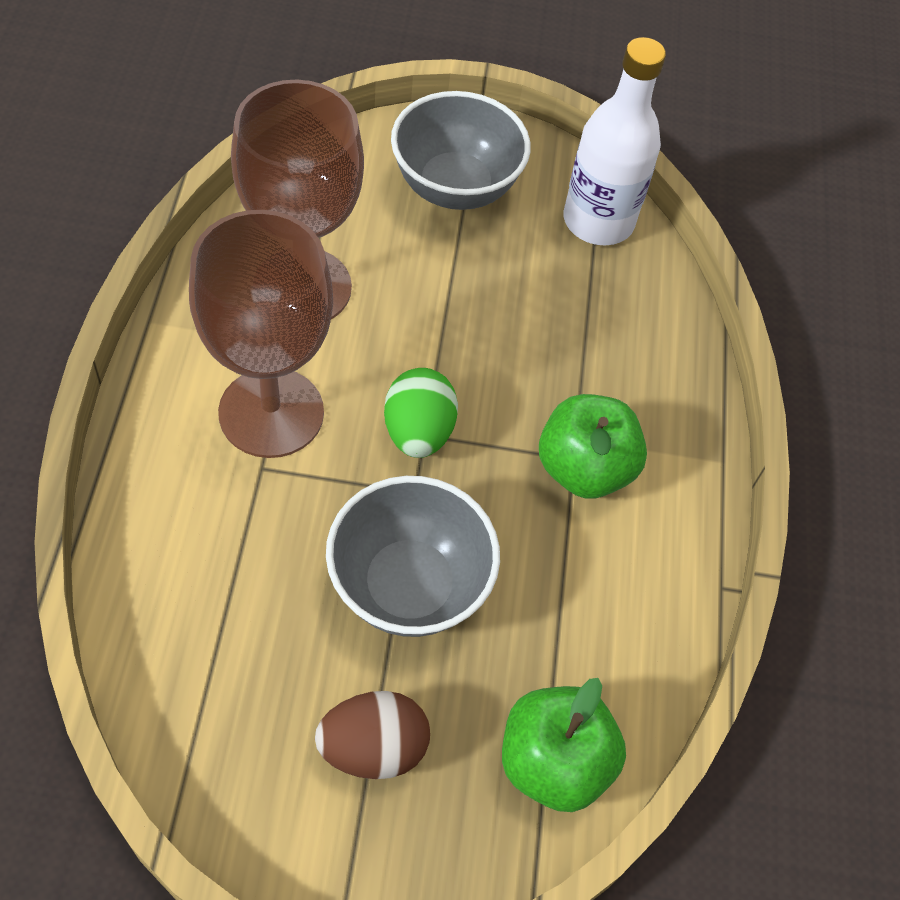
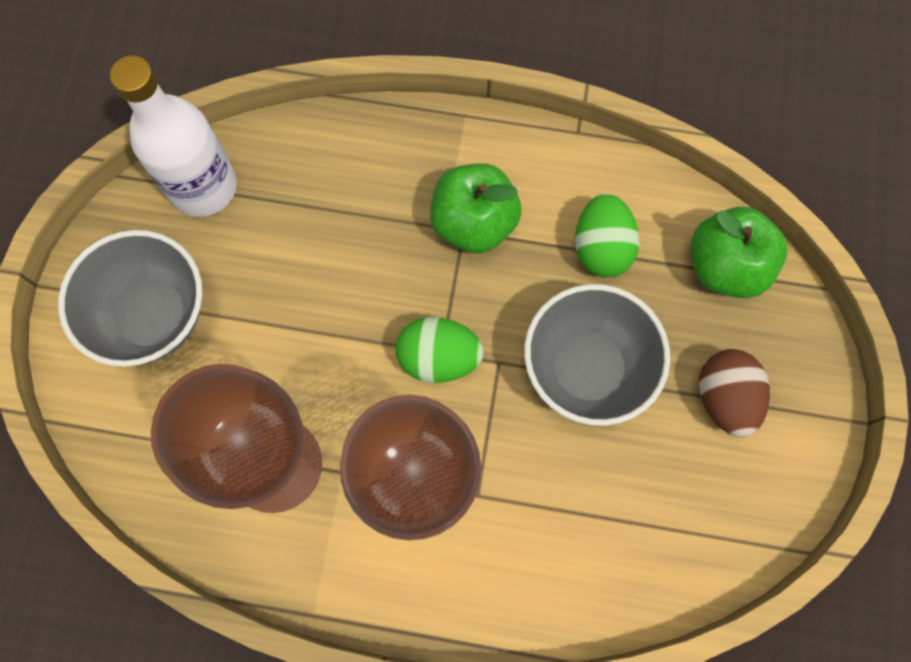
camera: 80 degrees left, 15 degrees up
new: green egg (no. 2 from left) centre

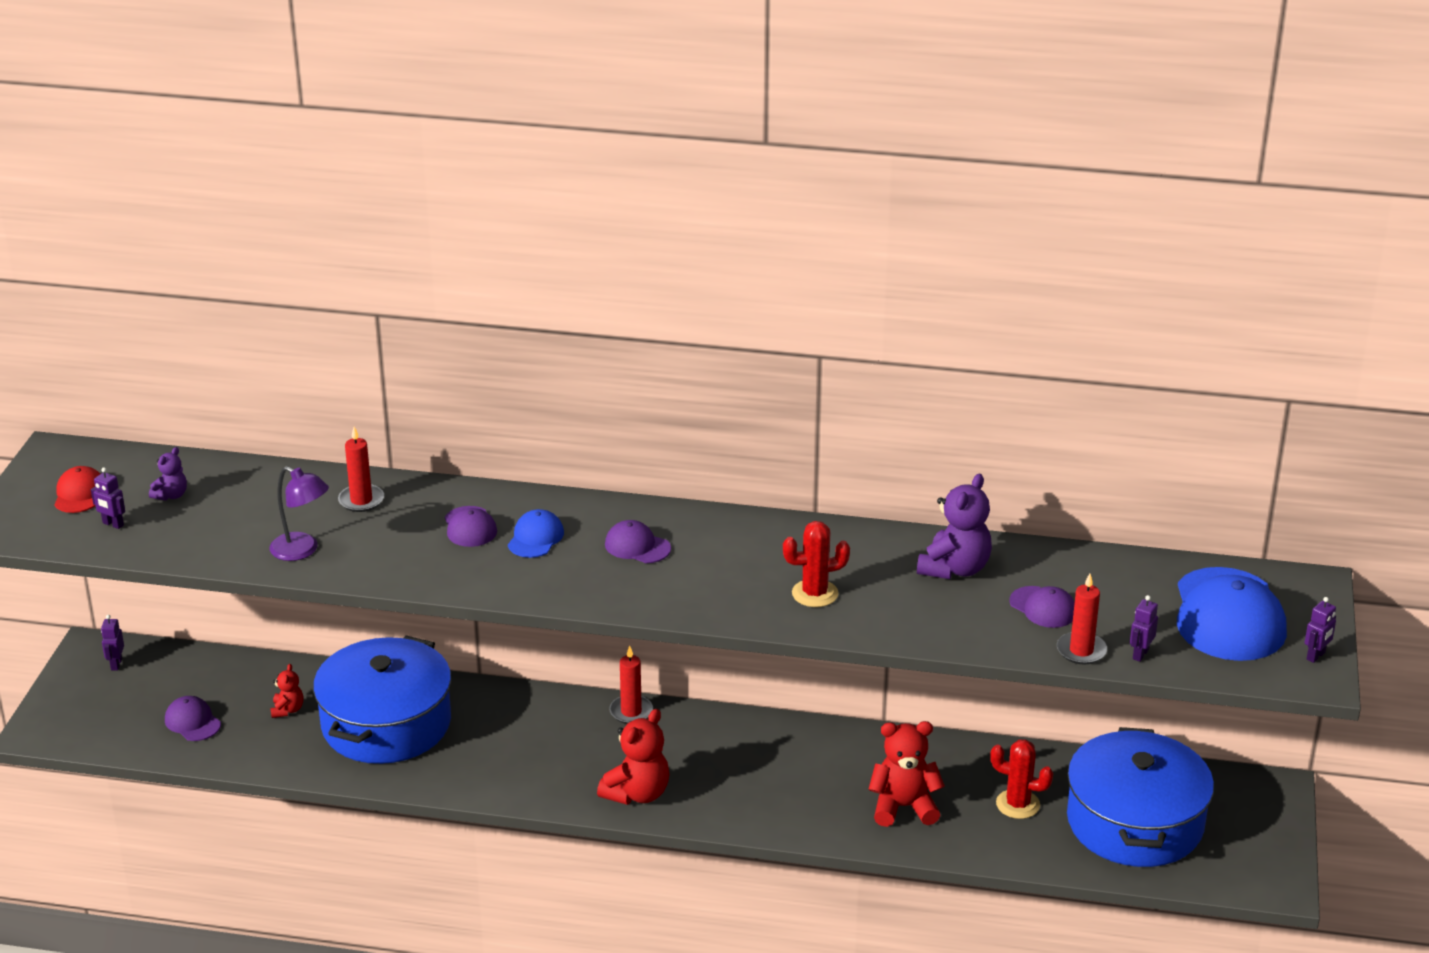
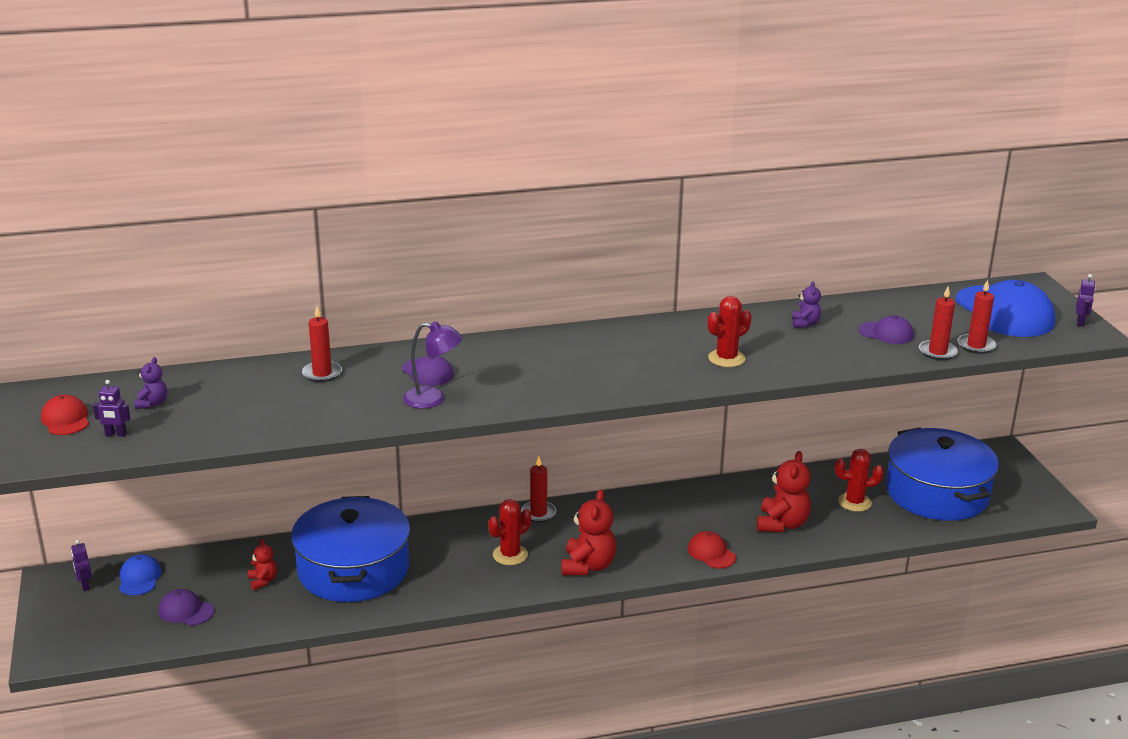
camera: 25 degrees left, 5 degrees down
gone: purple cap (no. 3 from left) centre
new: red cactus (no. 1 from left) bottom centre; red cap (no. 2 from left) bottom centre
shifted: purple lamp middle left to centre; blue cap (no. 1 from left) centre to bottom left
swapped: purple robot (no. 3 from left) middle right to red candle (no. 4 from left) middle right
rotated: red teddy bear (no. 3 from left) bottom centre = middle right 135 degrees clockwise
scaled: purple teddy bear (no. 2 from left) middle right = middle right x0.53

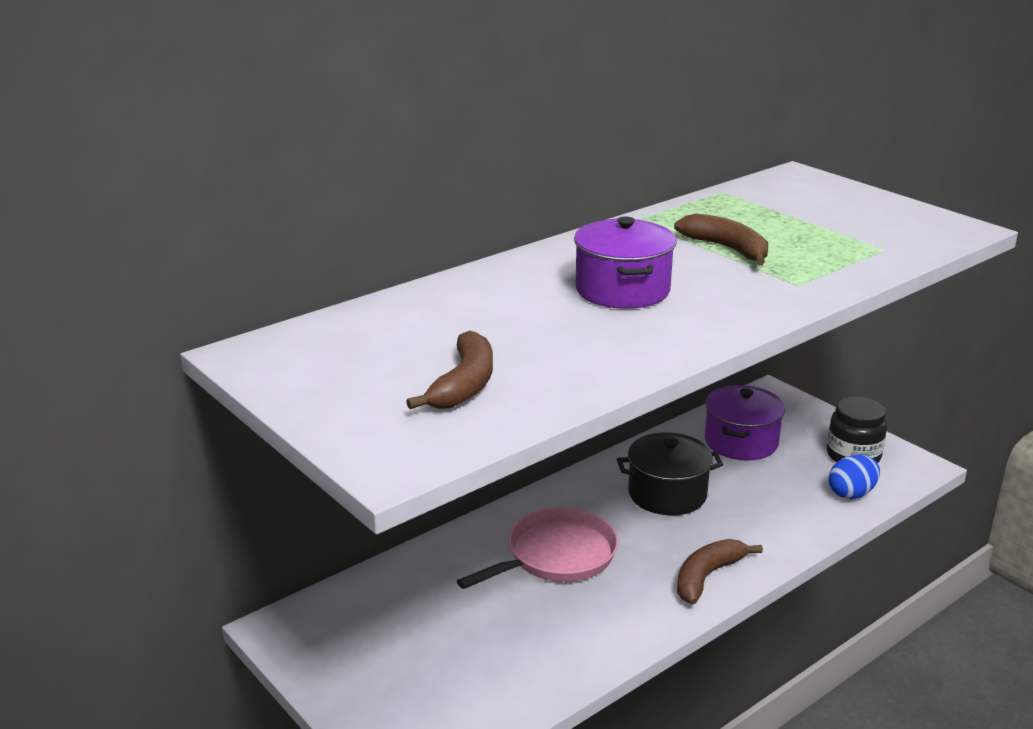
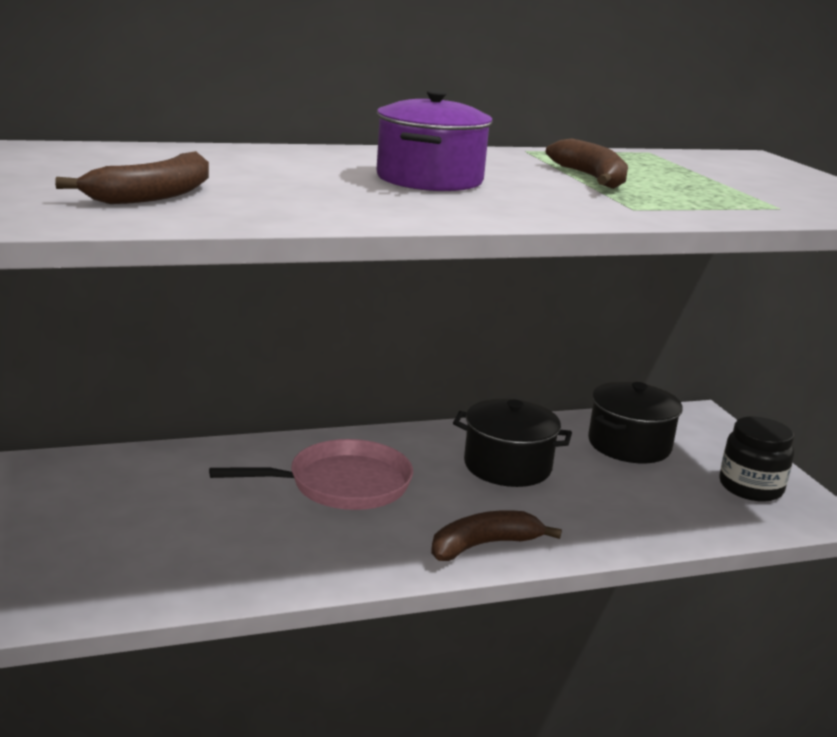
camera: 20 degrees right, 5 degrees down
gone: blue egg middle right
repainted: purple pot (no. 2 from left) middle right to black pot (no. 2 from left) middle right

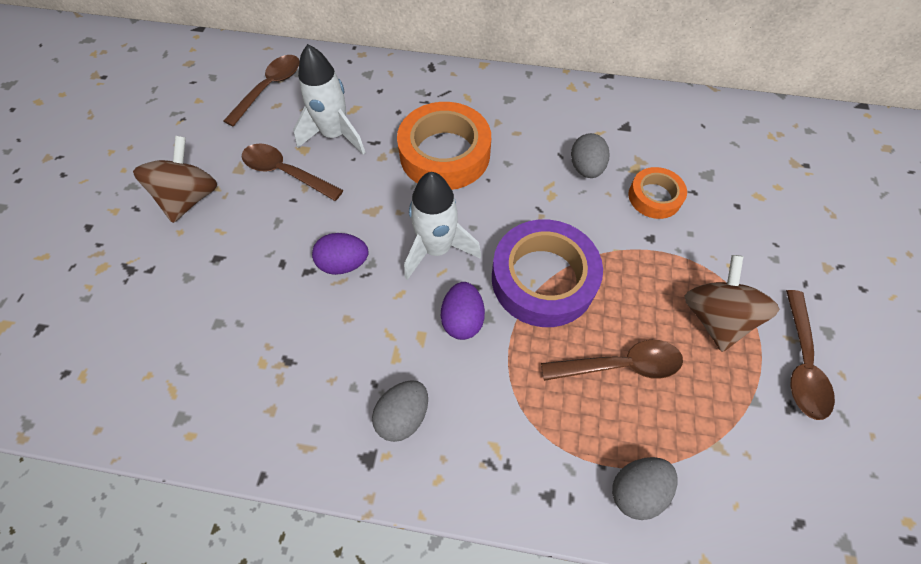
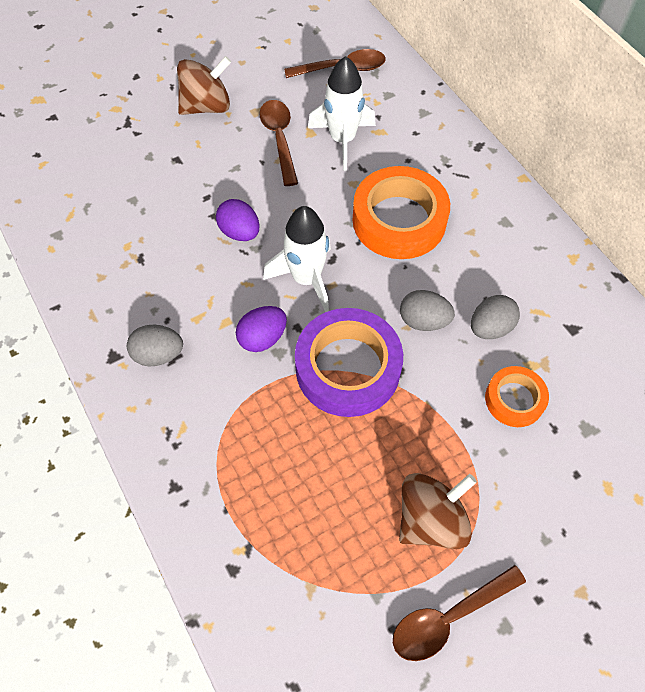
camera: 50 degrees right, 0 degrees up
gone: brown spoon (no. 3 from left) centre
shifted: grey egg (no. 3 from left in the first image) bottom right to grey egg (no. 2 from left) centre

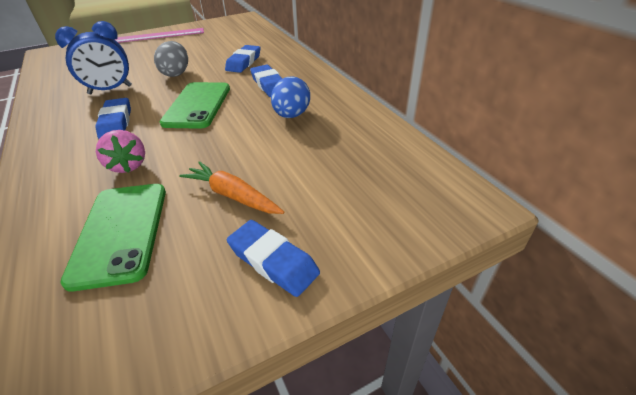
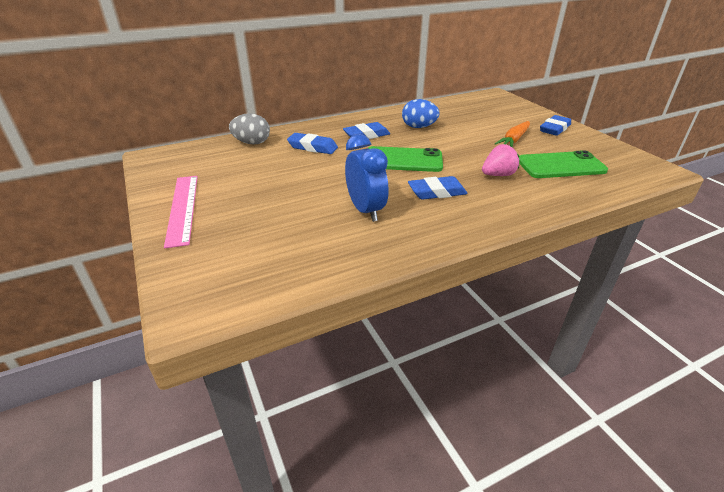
camera: 90 degrees left, 5 degrees down
shifted: grey egg top left to top centre

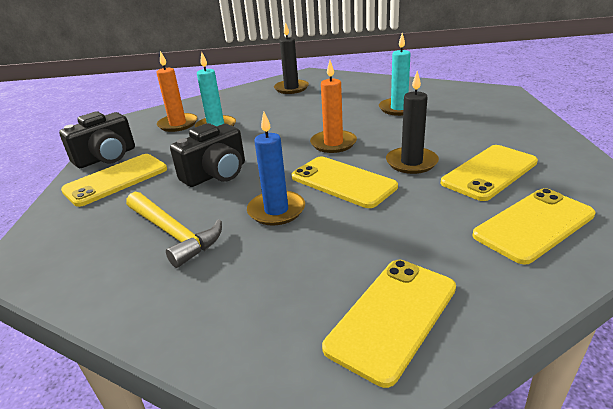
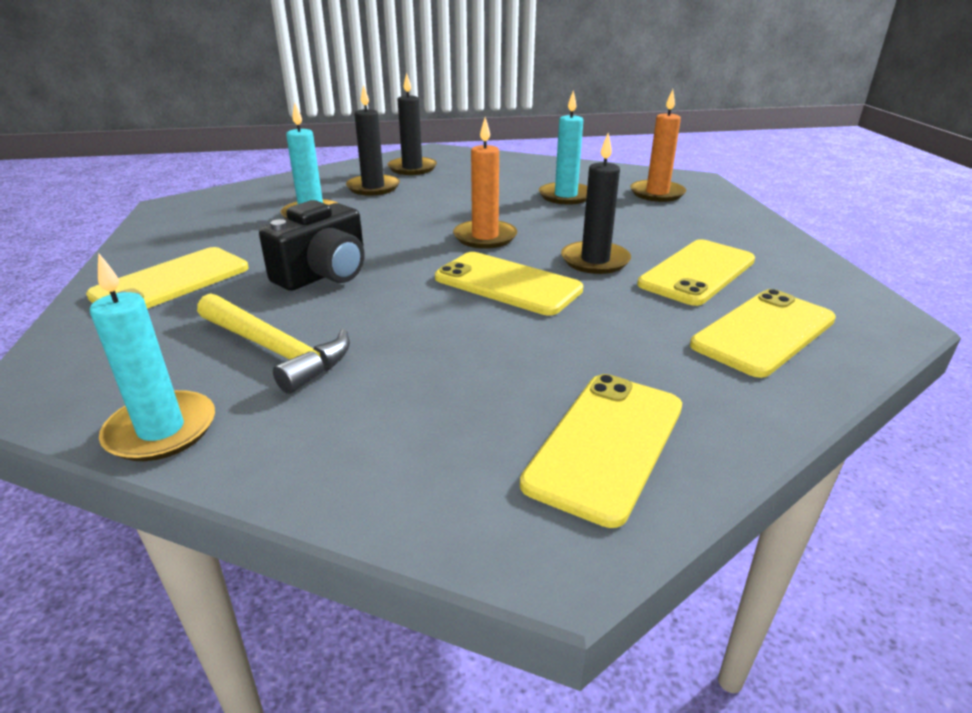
camera: 10 degrees left, 0 degrees up
gone: black camera (no. 1 from left) middle left; blue candle centre
new: turquoise candle (no. 1 from left) middle left; black candle (no. 1 from left) top centre
shifted: orange candle (no. 1 from left in the first image) top left to orange candle (no. 2 from left) top right

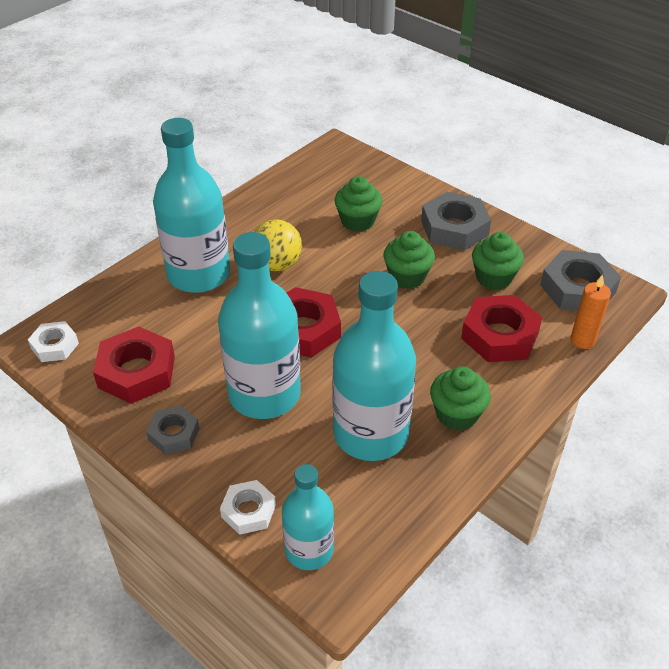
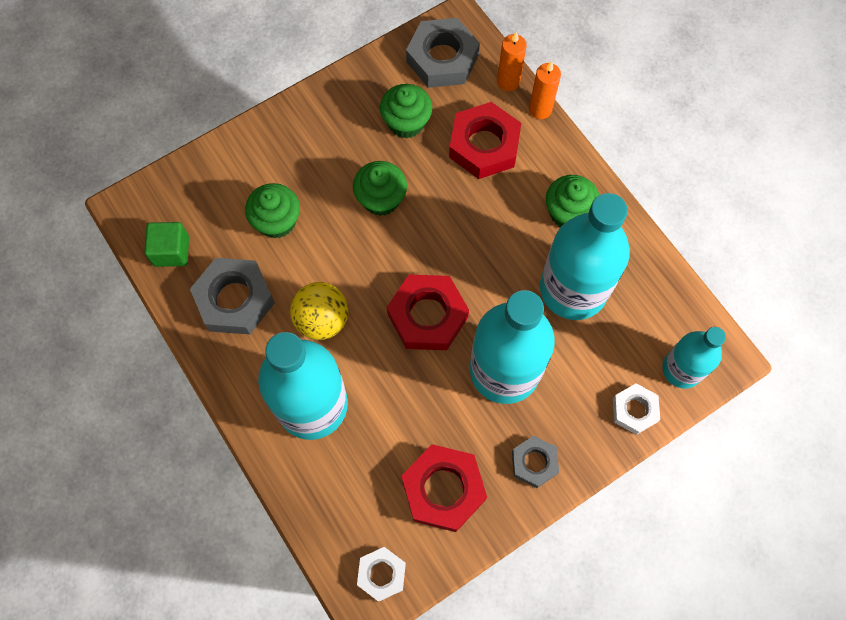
camera: 75 degrees left, 25 degrees up
new: green cube middle left; orange candle (no. 2 from left) top centre
shifted: grey nut (no. 2 from left in the first image) top right to grey nut (no. 1 from left) middle left

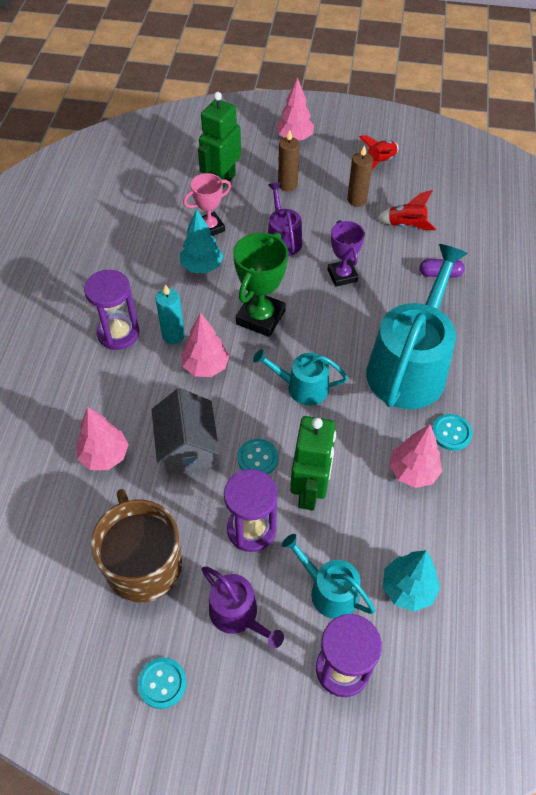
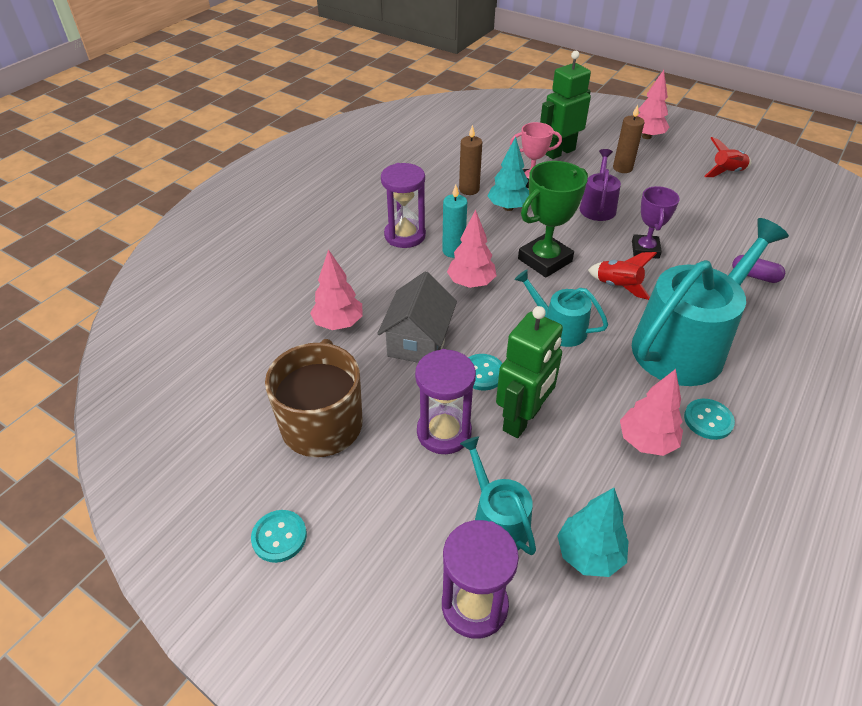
camera: 25 degrees right, 10 degrees down
gone: purple watering can (no. 1 from left) bottom centre
shifted: brown candle (no. 2 from left in the first image) top right to brown candle (no. 1 from left) top centre; red rocket (no. 2 from left in the first image) top right to red rocket (no. 1 from left) middle right

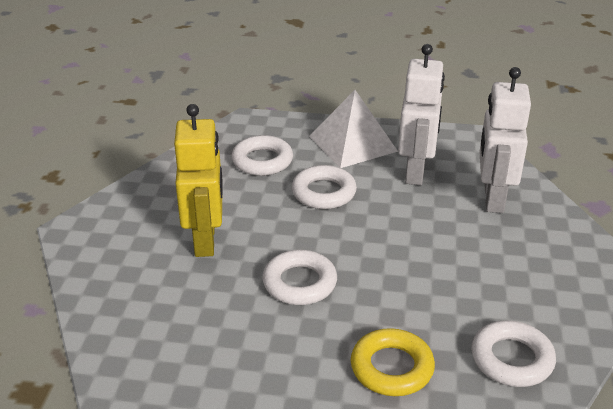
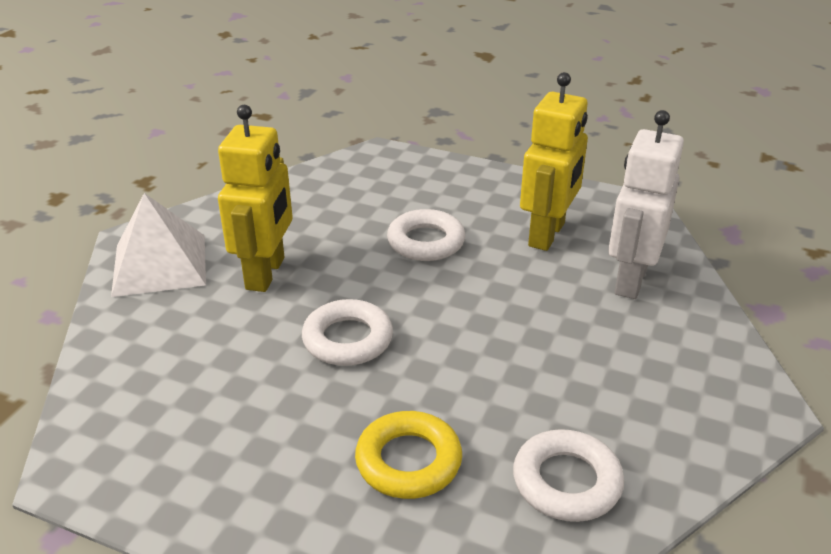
camera: 15 degrees right, 0 degrees up
gone: white ring (no. 1 from left) centre
shifted: white pyramid top centre to middle left
repainted: white robot (no. 1 from left) top right to yellow robot (no. 2 from left) top right

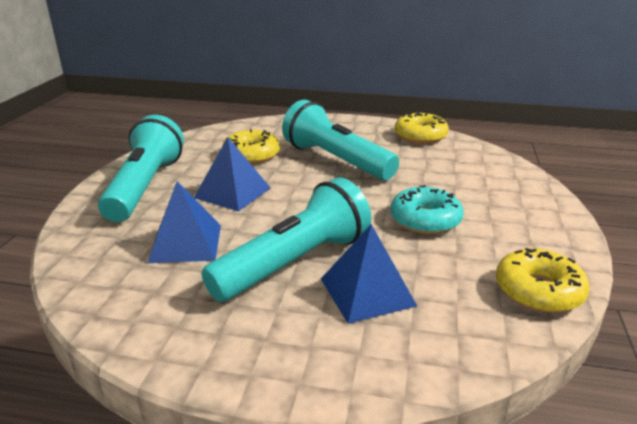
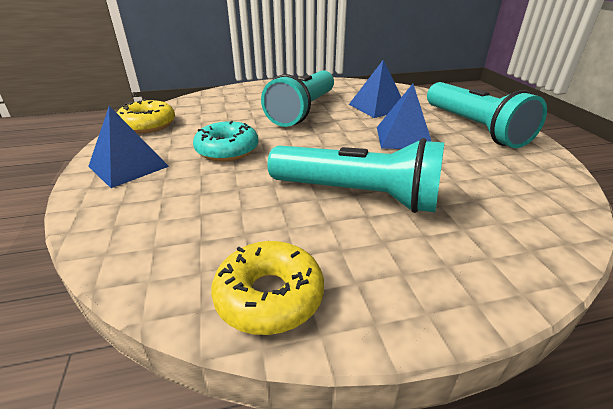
camera: 155 degrees right, 5 degrees up
gone: yellow donut (no. 1 from left) centre
shifted: blue pyramid (no. 3 from left in the first image) centre to blue pyramid (no. 1 from left) middle left

